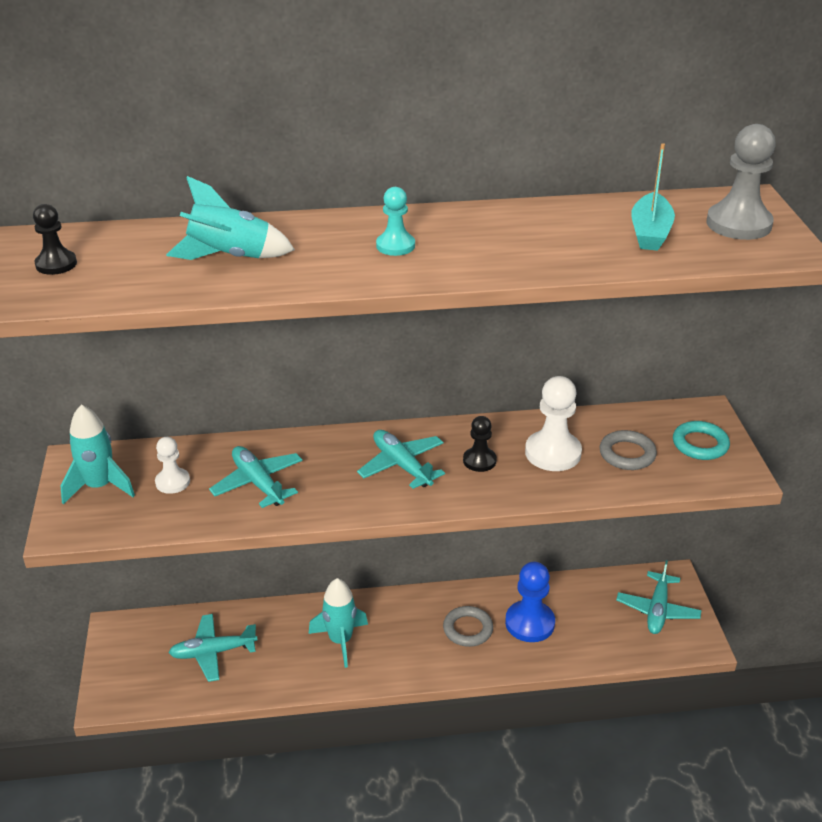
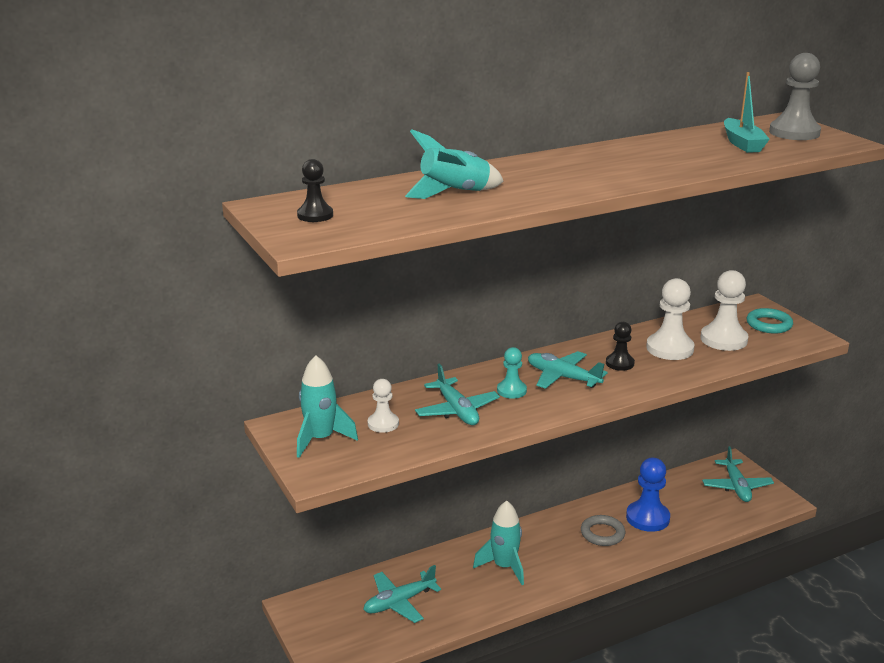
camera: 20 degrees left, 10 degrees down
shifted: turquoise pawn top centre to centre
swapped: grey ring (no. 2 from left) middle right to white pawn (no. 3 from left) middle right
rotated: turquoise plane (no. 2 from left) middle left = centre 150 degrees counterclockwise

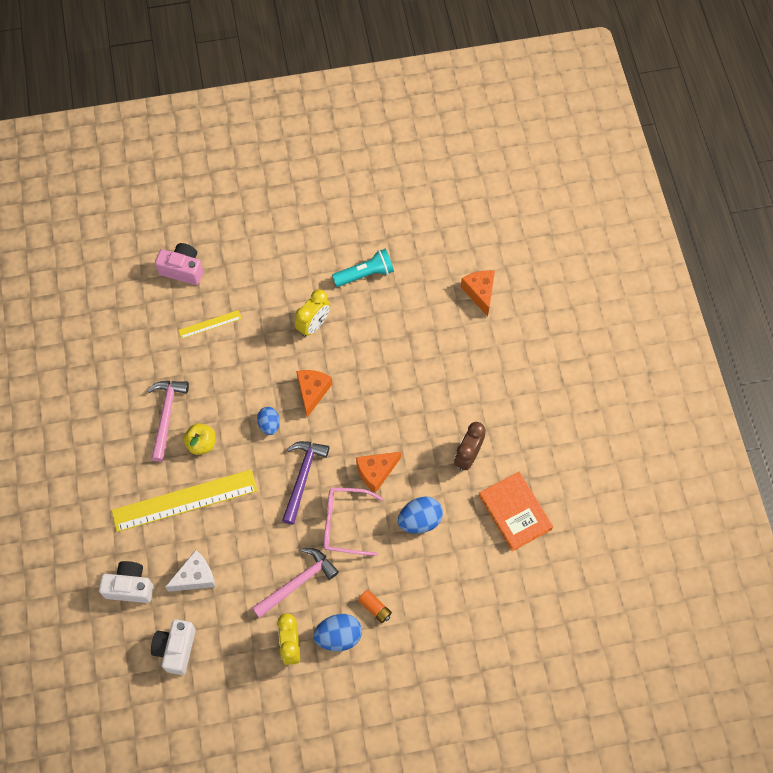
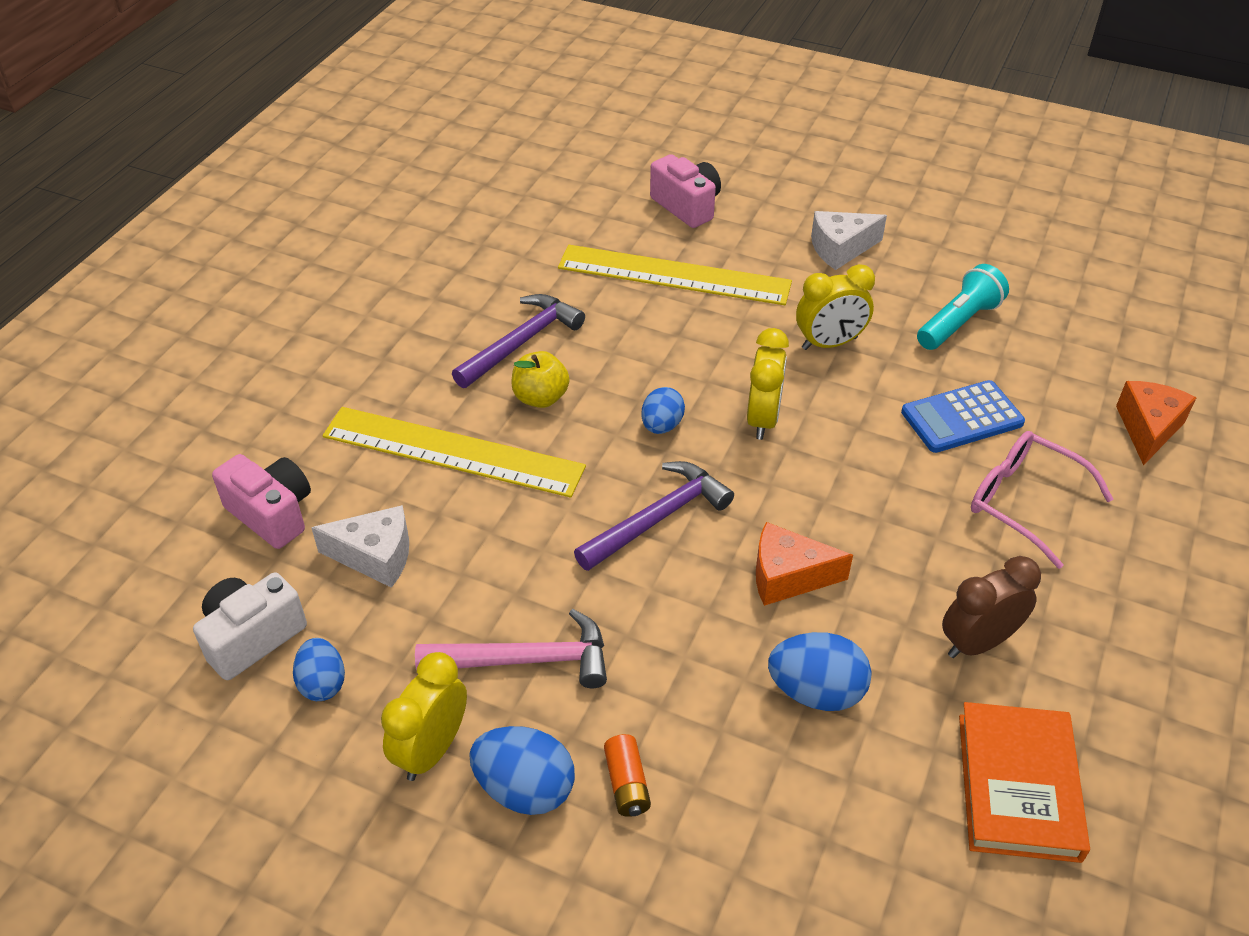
camera: 35 degrees right, 20 degrees down
new: blue egg (no. 1 from left) bottom left; white cheese (no. 2 from left) top right; blue calculator middle right
shifted: pink glasses bottom centre to middle right
swapped: orange cheese (no. 1 from left) centre to yellow clock (no. 2 from left) centre
repainted: white camera (no. 1 from left) bottom left to pink camera (no. 1 from left) middle left; pink hammer (no. 1 from left) middle left to purple hammer (no. 1 from left) centre
rotated: turquoise flashlight centre = top right 60 degrees counterclockwise
scaled: yellow ruler (no. 2 from left) middle left = top centre x2.15

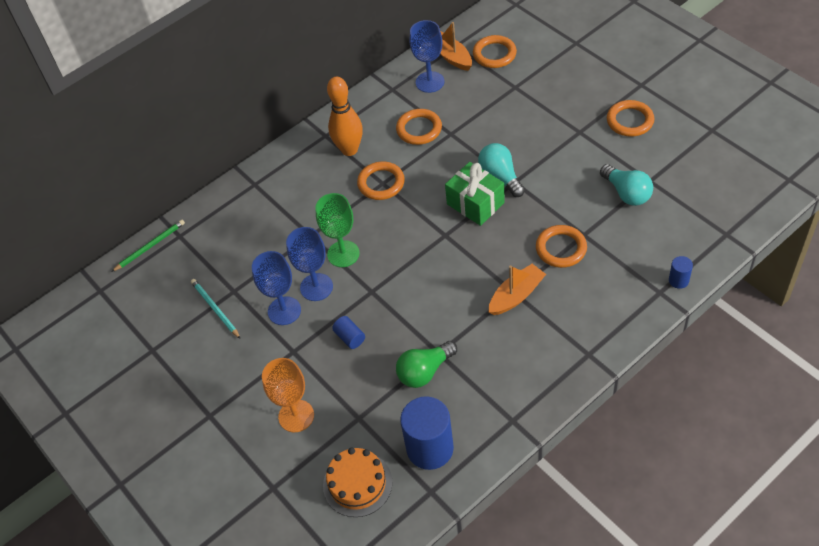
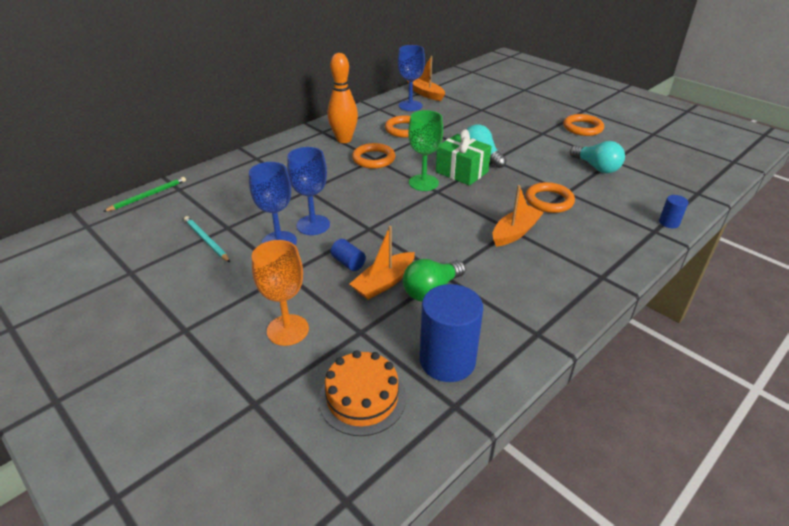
camera: 10 degrees left, 15 degrees down
gone: orange ring (no. 3 from left) top centre
new: orange boat (no. 1 from left) centre
shifted: green goblet centre to top centre

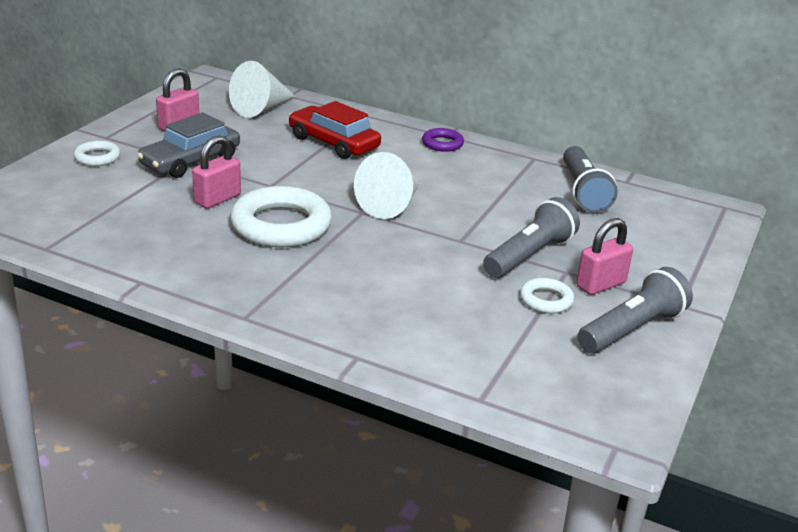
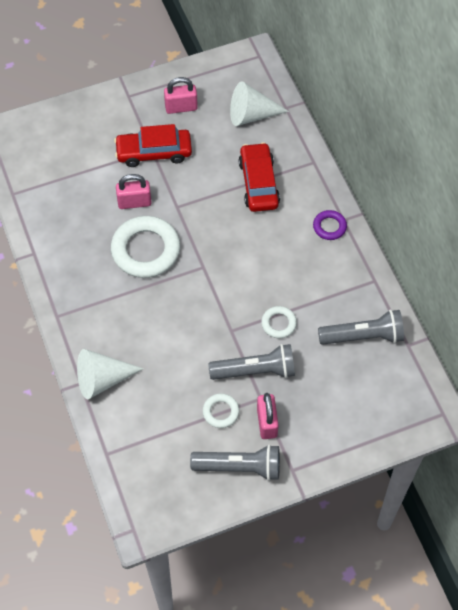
camera: 45 degrees right, 30 degrees up
shifted: white ring (no. 1 from left in the first image) top left to white ring (no. 3 from left) centre; white cone (no. 2 from left in the first image) centre to white cone (no. 1 from left) middle left
repainted: grey car top left to red car (no. 1 from left) top centre
rotated: grey flashlight (no. 2 from left in the first image) middle right = middle right 135 degrees counterclockwise; pink padlock (no. 3 from left) middle right = bottom centre 75 degrees clockwise

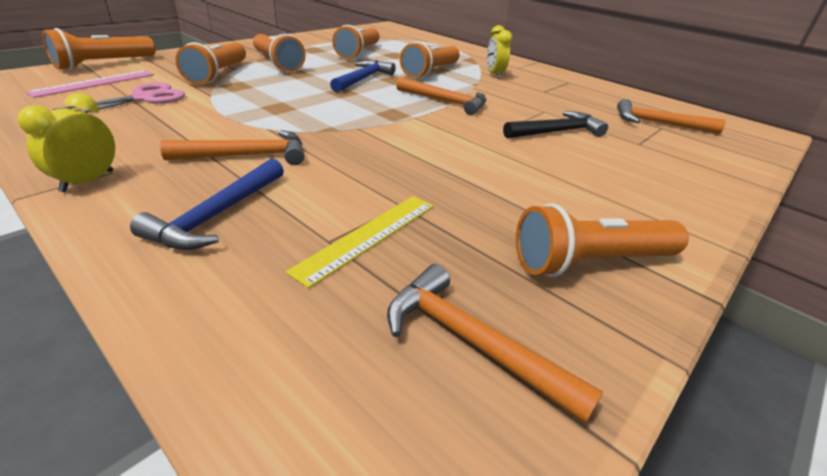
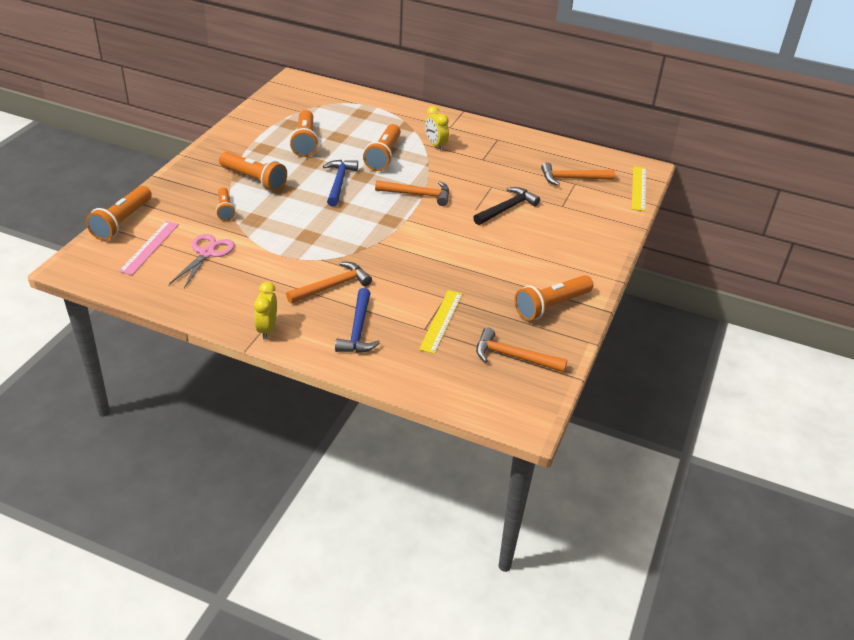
camera: 20 degrees left, 5 degrees up
new: yellow ruler (no. 2 from left) top right
scaled: orange flashlight (no. 2 from left) top left = top left x0.60

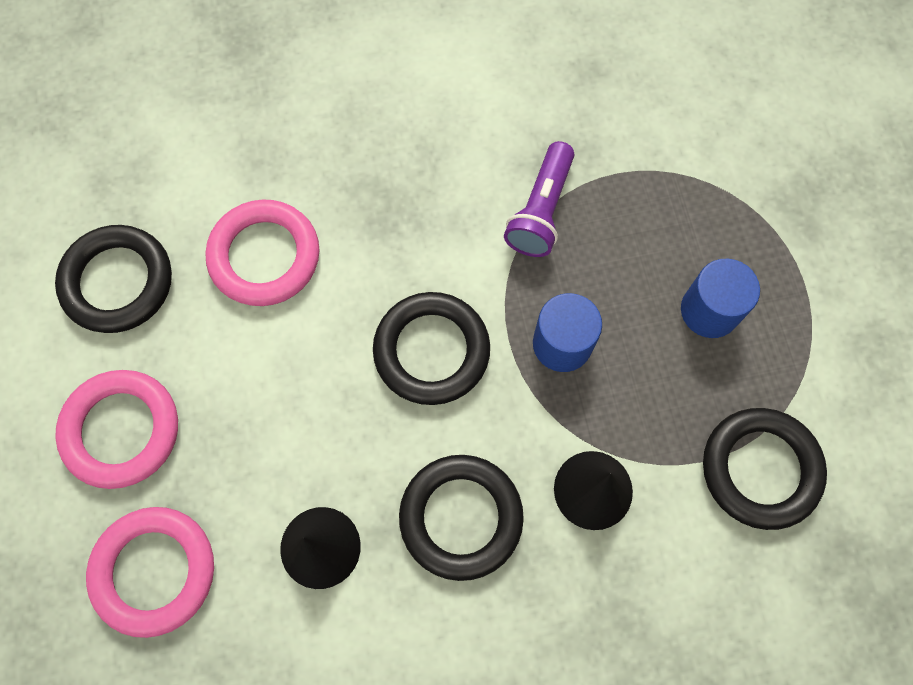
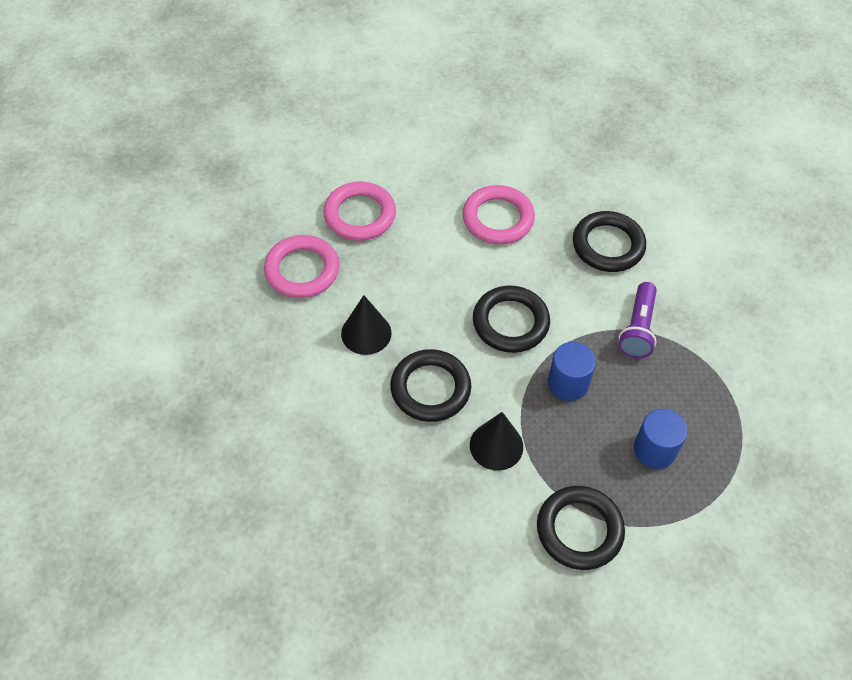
camera: 55 degrees right, 15 degrees down
shifted: black ring (no. 1 from left in the first image) middle left to black ring (no. 4 from left) middle right
rotated: purple flashlight top centre = middle right 60 degrees counterclockwise

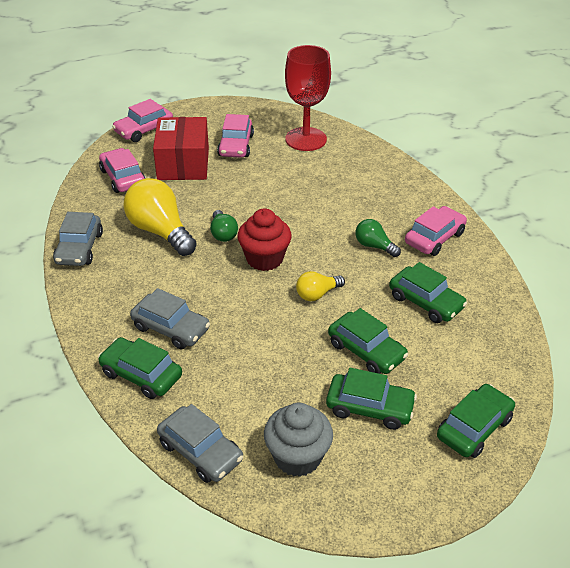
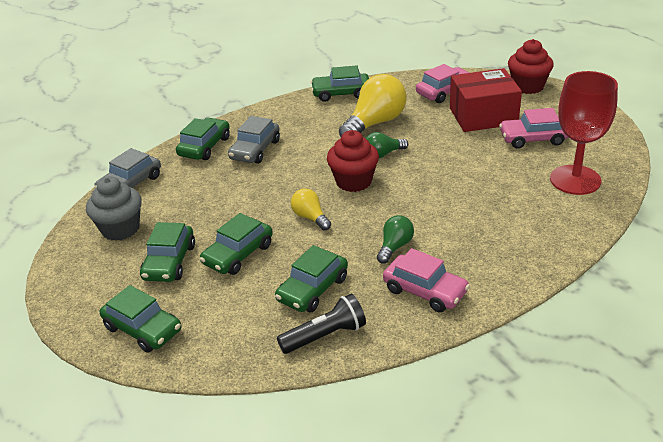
camera: 85 degrees right, 5 degrees down
new: black flashlight bottom centre
swapped: pink car (no. 2 from left) top left to red cupcake (no. 2 from left) top right
repainted: grey car (no. 1 from left) middle left to green car (no. 6 from left) top centre

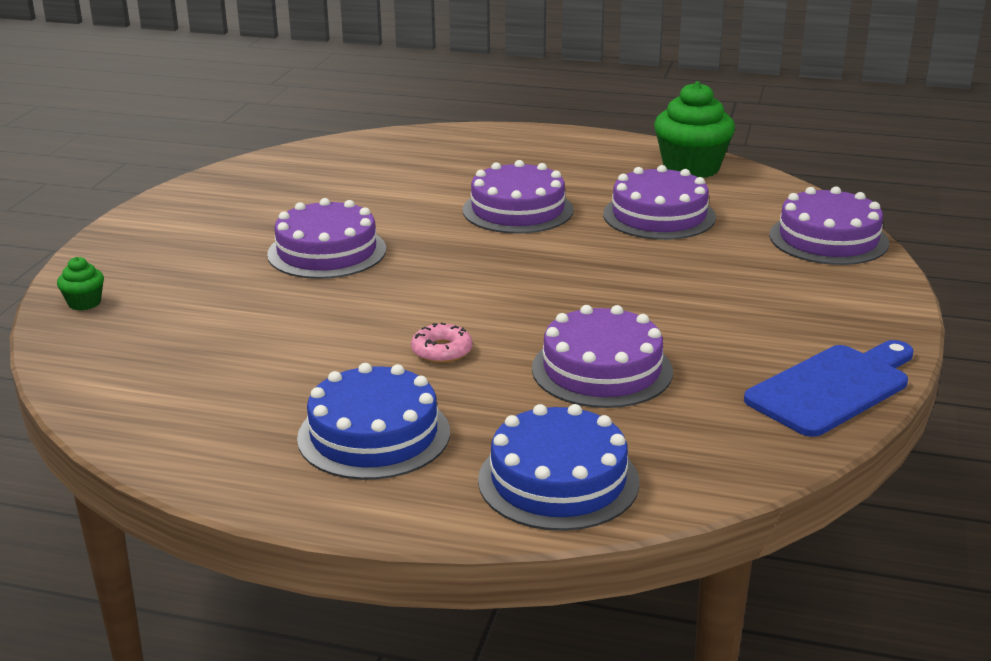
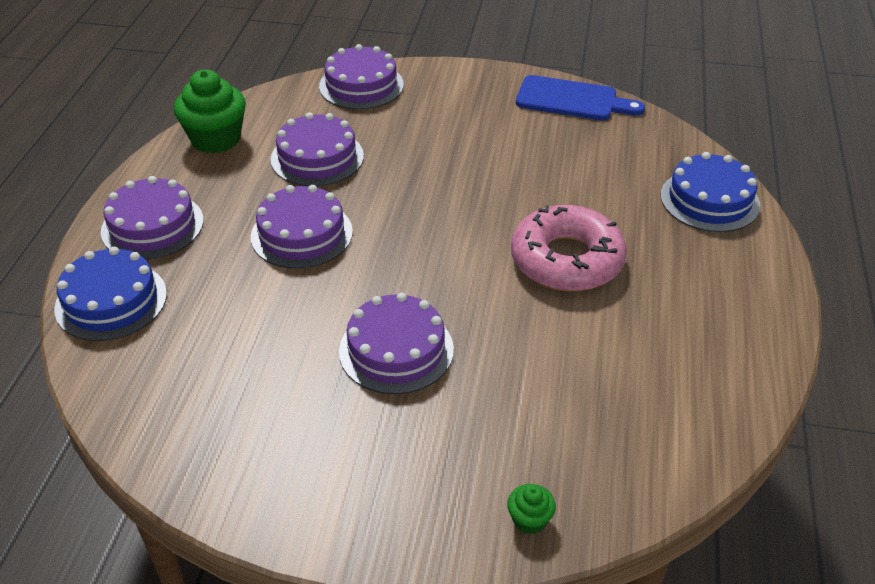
camera: 95 degrees left, 15 degrees up
shifted: blue cake (no. 1 from left) centre to middle left; purple cake (no. 3 from left in the first image) centre to purple cake (no. 1 from left) middle left
rotated: blue cutting board middle right = top centre 150 degrees clockwise
scaled: pink donut centre = centre x2.43

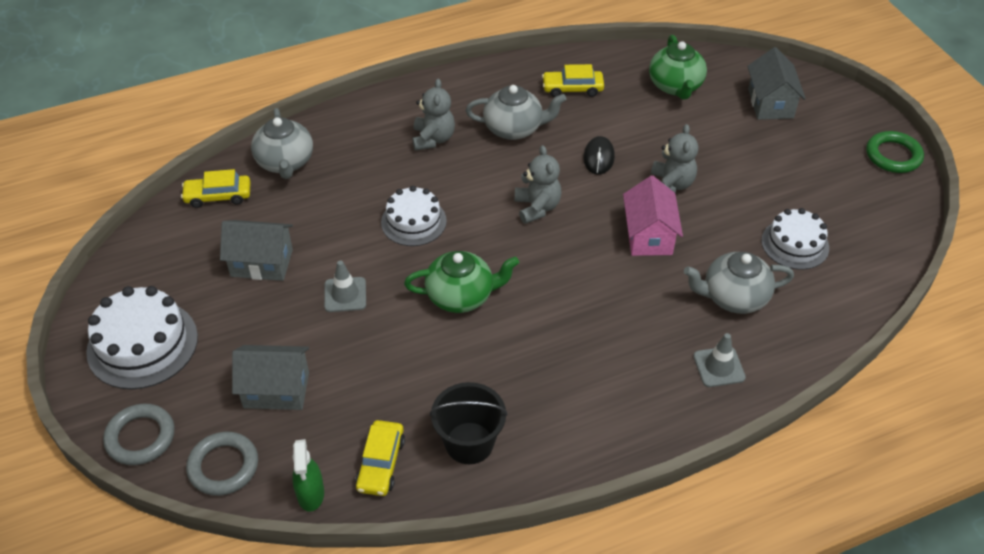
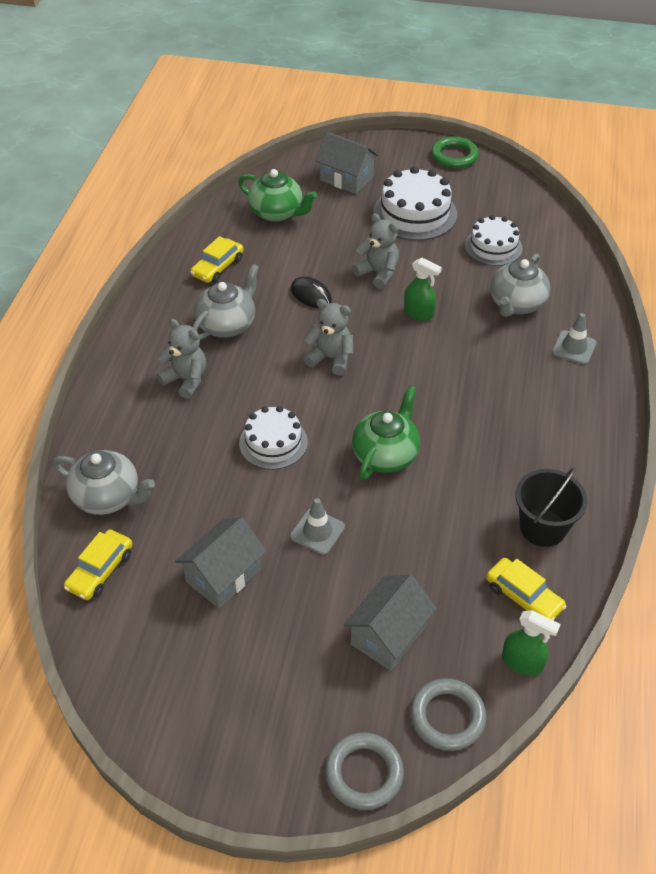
camera: 55 degrees left, 0 degrees up
shifted: white cake (no. 1 from left in the first image) middle left to white cake (no. 2 from left) top centre
swapped: pink house centre to green spray bottle (no. 1 from left) top centre

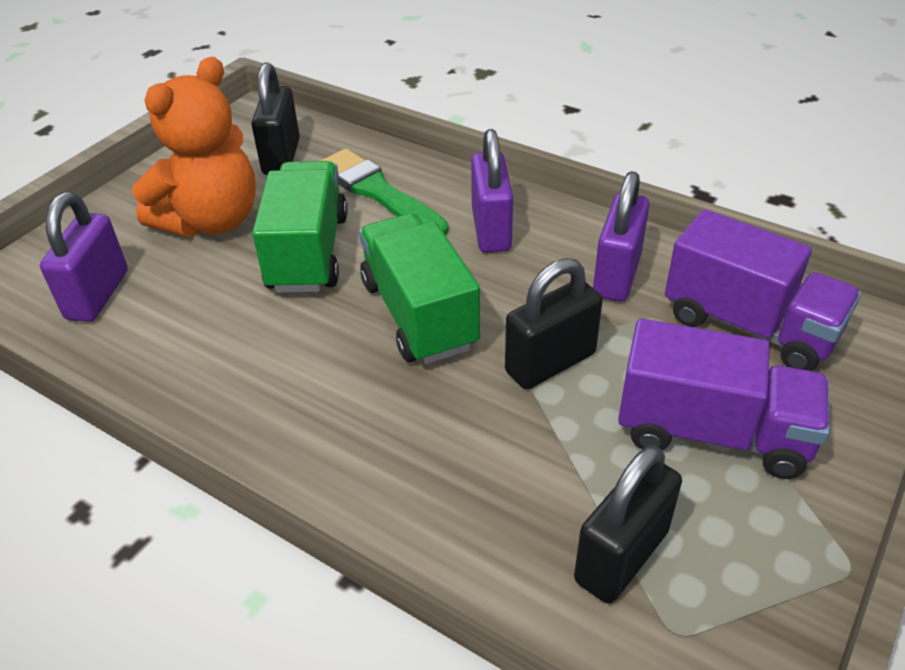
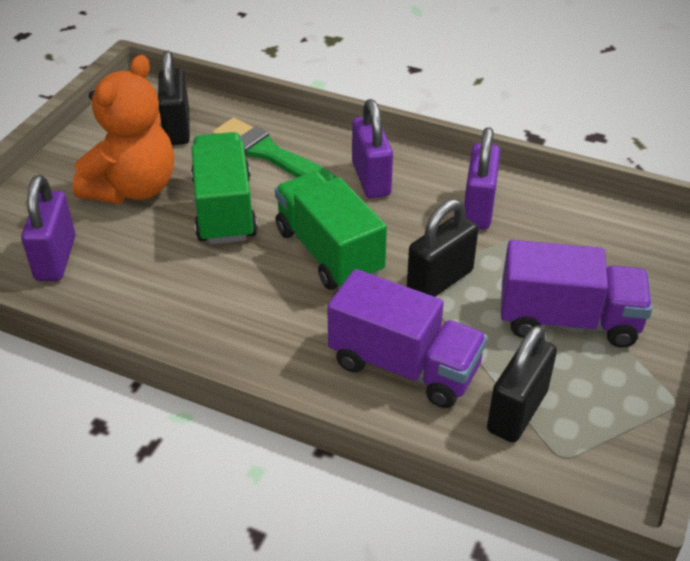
camera: 10 degrees left, 0 degrees up
shifted: purple truck (no. 2 from left in the first image) middle right to purple truck (no. 1 from left) centre

